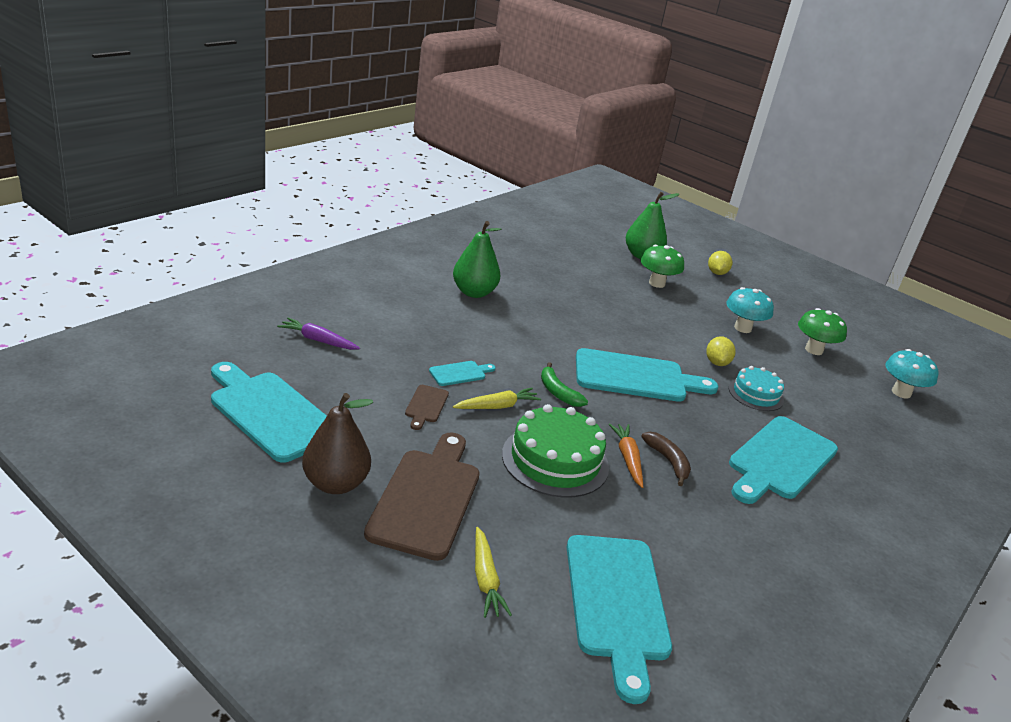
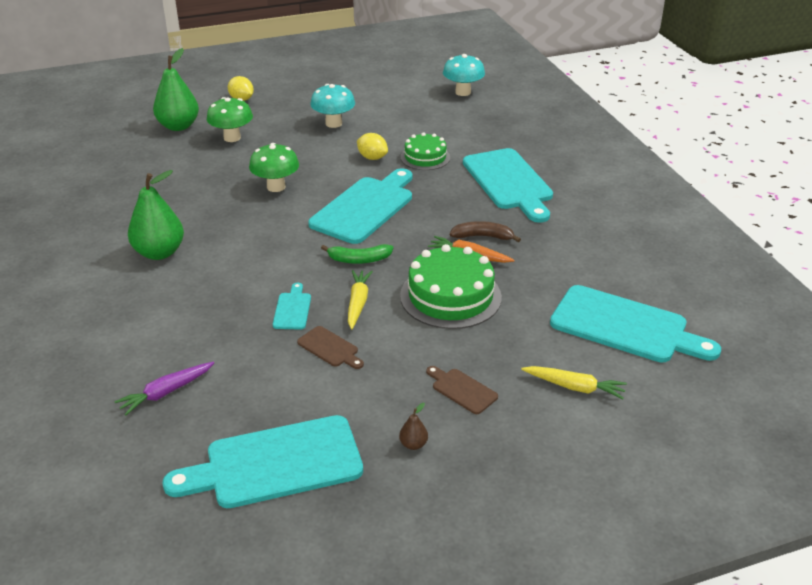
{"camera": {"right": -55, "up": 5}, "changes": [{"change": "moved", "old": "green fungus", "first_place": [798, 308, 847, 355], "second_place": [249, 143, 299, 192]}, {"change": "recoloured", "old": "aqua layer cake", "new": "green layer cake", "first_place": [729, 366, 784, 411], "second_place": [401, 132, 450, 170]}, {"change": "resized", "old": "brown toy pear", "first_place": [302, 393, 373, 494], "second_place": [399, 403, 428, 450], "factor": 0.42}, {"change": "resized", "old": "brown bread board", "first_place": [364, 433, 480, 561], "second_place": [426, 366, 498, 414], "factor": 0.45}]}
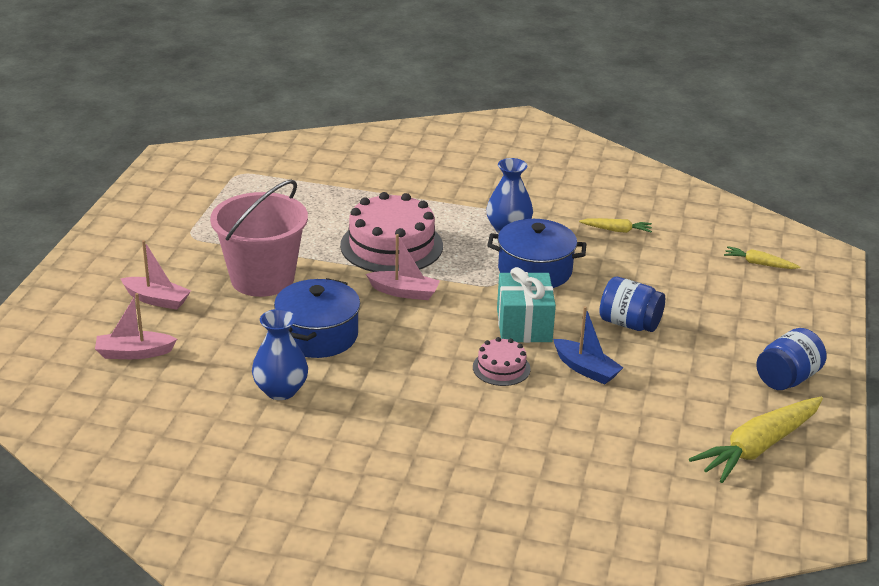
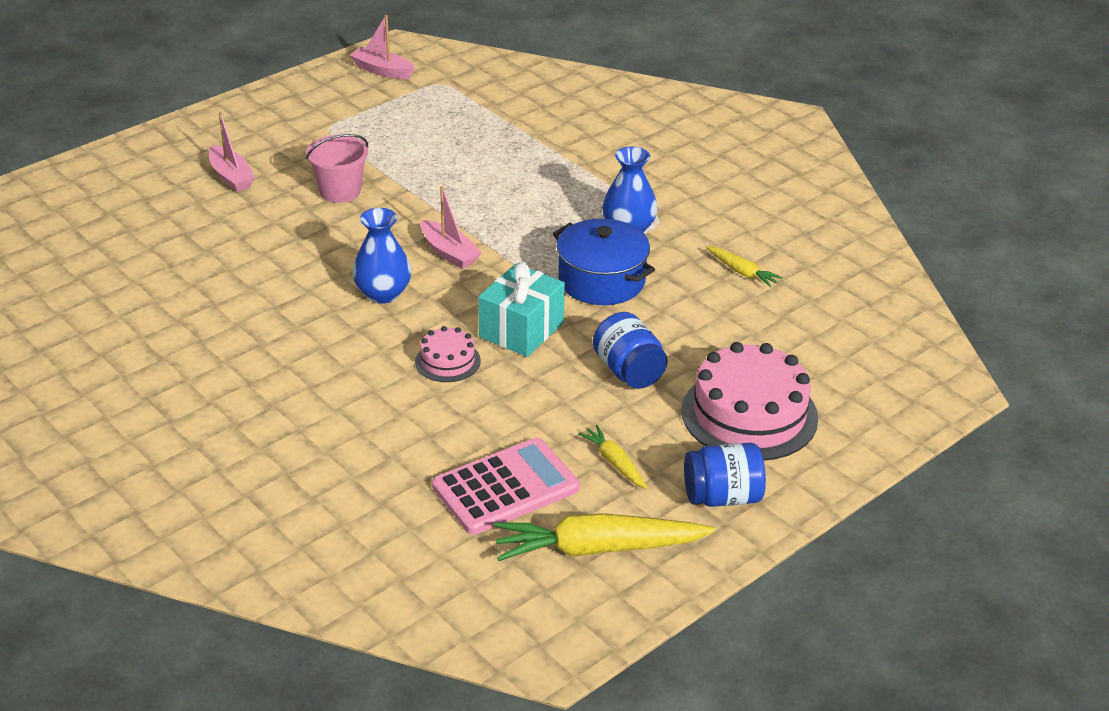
{"camera": {"right": 35, "up": 5}, "changes": [{"change": "resized", "old": "pink sand bucket", "first_place": [210, 180, 308, 297], "second_place": [306, 134, 368, 203], "factor": 0.6}, {"change": "moved", "old": "pink layer cake", "first_place": [340, 192, 443, 272], "second_place": [682, 342, 818, 461]}, {"change": "moved", "old": "bright yellow carrot", "first_place": [724, 246, 800, 269], "second_place": [578, 425, 647, 489]}, {"change": "removed", "old": "cobalt pot", "first_place": [274, 278, 360, 358]}, {"change": "moved", "old": "pink boat", "first_place": [95, 293, 177, 359], "second_place": [350, 15, 415, 79]}, {"change": "removed", "old": "cobalt boat", "first_place": [553, 306, 623, 385]}, {"change": "moved", "old": "cobalt flower vase", "first_place": [252, 309, 308, 400], "second_place": [352, 208, 411, 304]}, {"change": "added", "new": "pink pocket calculator", "second_place": [432, 438, 580, 535]}]}
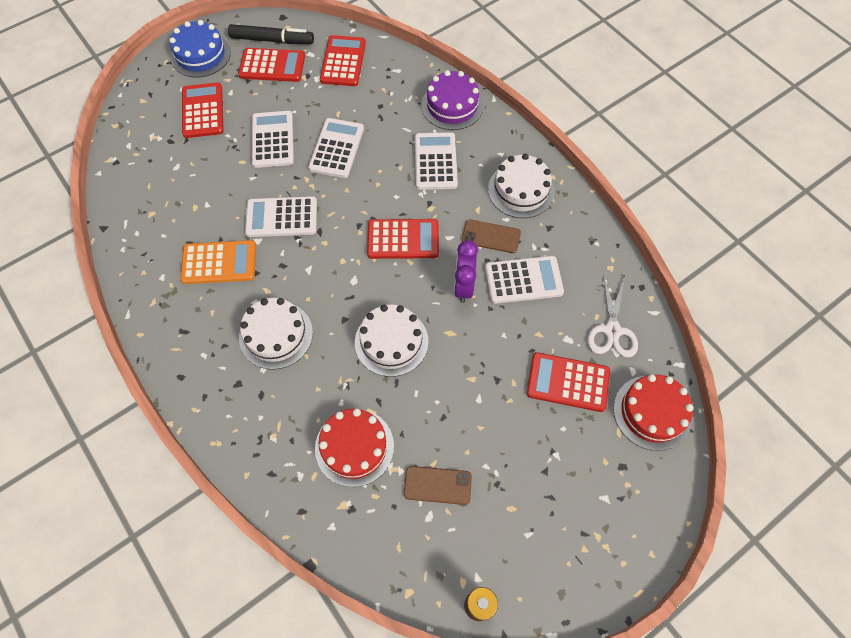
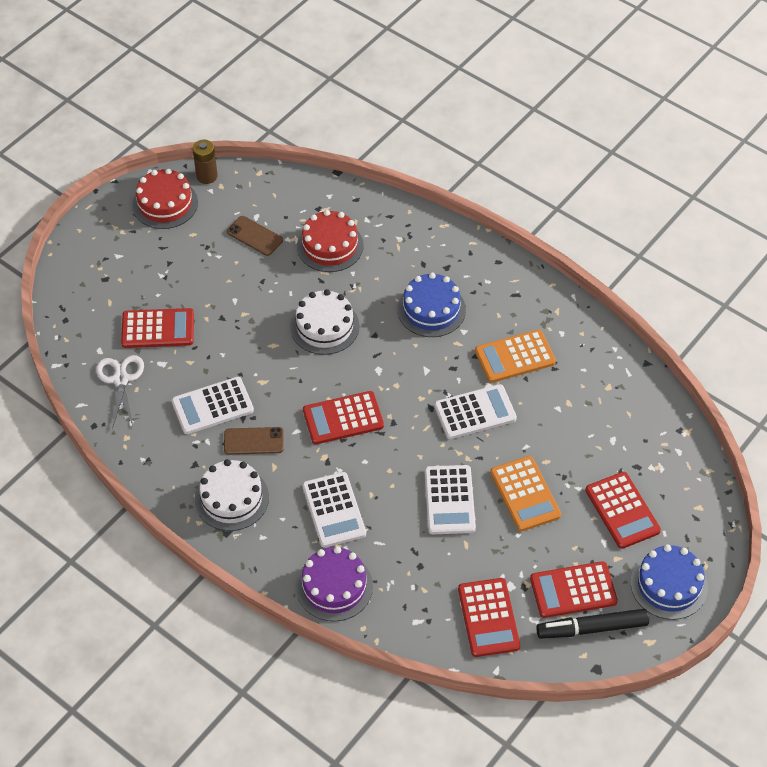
{"camera": {"right": 165, "up": -10}, "changes": [{"change": "recoloured", "old": "pure white pocket calculator", "new": "bright orange pocket calculator", "first_place": [252, 111, 294, 168], "second_place": [490, 456, 561, 531]}, {"change": "removed", "old": "purple clock", "first_place": [454, 240, 478, 303]}, {"change": "recoloured", "old": "pure white layer cake", "new": "cobalt layer cake", "first_place": [239, 298, 313, 370], "second_place": [397, 272, 466, 337]}, {"change": "moved", "old": "scarlet layer cake", "first_place": [613, 374, 694, 451], "second_place": [132, 168, 198, 229]}, {"change": "turned", "old": "brown mobile phone", "first_place": [404, 466, 472, 505], "second_place": [227, 216, 283, 256], "degrees": 45}]}
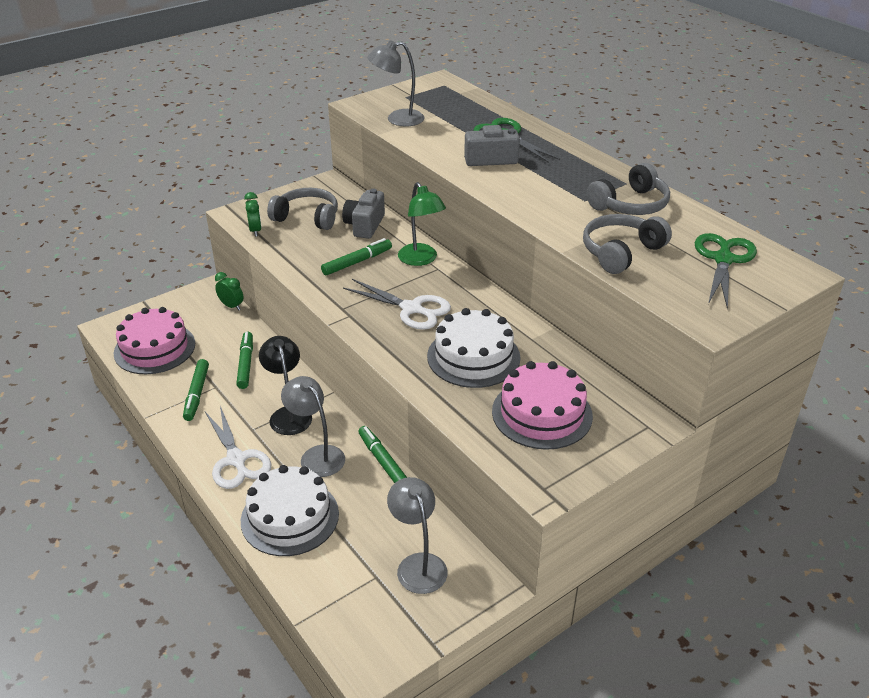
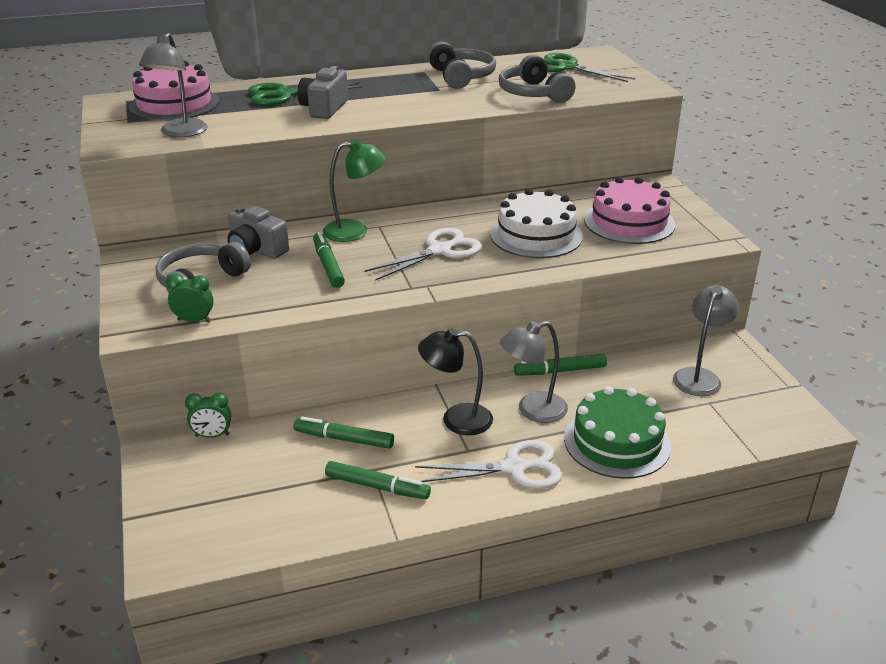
{"camera": {"right": -70, "up": -5}, "changes": [{"change": "turned", "old": "green clock", "first_place": [215, 272, 244, 311], "second_place": [185, 393, 231, 438], "degrees": -150}, {"change": "moved", "old": "pink layer cake", "first_place": [114, 307, 195, 374], "second_place": [129, 61, 219, 121]}, {"change": "recoloured", "old": "pure white layer cake", "new": "green layer cake", "first_place": [241, 465, 339, 556], "second_place": [564, 386, 671, 479]}, {"change": "turned", "old": "grey reading lamp", "first_place": [387, 477, 447, 594], "second_place": [673, 285, 739, 396], "degrees": 120}]}
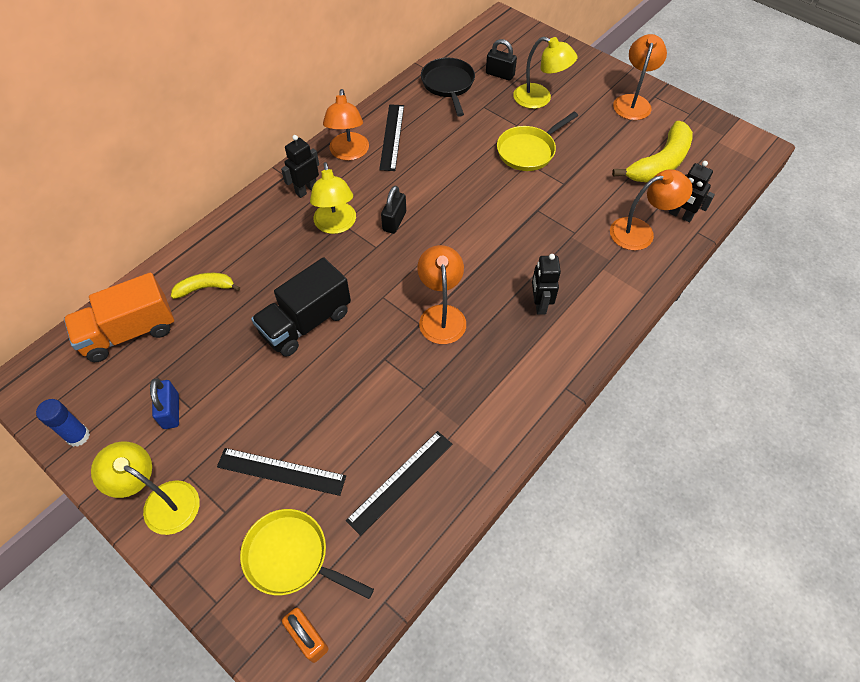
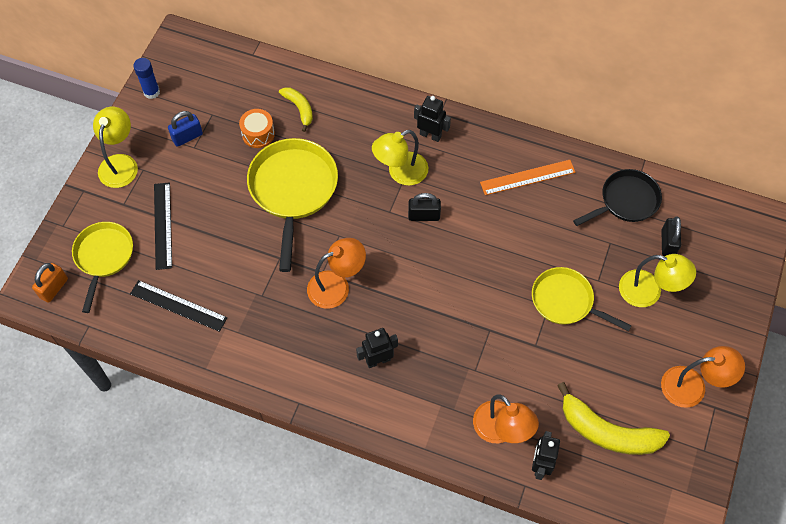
{"camera": {"right": 70, "up": 5}, "changes": [{"change": "turned", "old": "bright yellow reading lamp", "first_place": [513, 37, 577, 109], "second_place": [619, 254, 696, 307], "degrees": -75}, {"change": "removed", "old": "bright orange reading lamp", "first_place": [323, 89, 369, 161]}, {"change": "recoloured", "old": "black measuring stick", "new": "bright orange measuring stick", "first_place": [379, 104, 404, 171], "second_place": [480, 160, 576, 195]}, {"change": "replaced", "old": "black truck", "new": "bright yellow skillet", "first_place": [251, 257, 351, 357], "second_place": [247, 138, 338, 272]}, {"change": "removed", "old": "bright orange truck", "first_place": [64, 273, 174, 362]}, {"change": "added", "new": "bright orange toy drum", "second_place": [239, 109, 275, 148]}]}
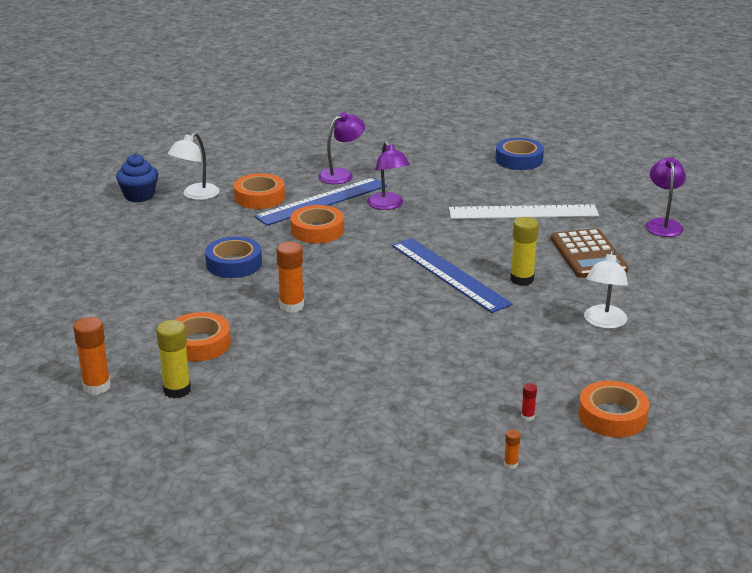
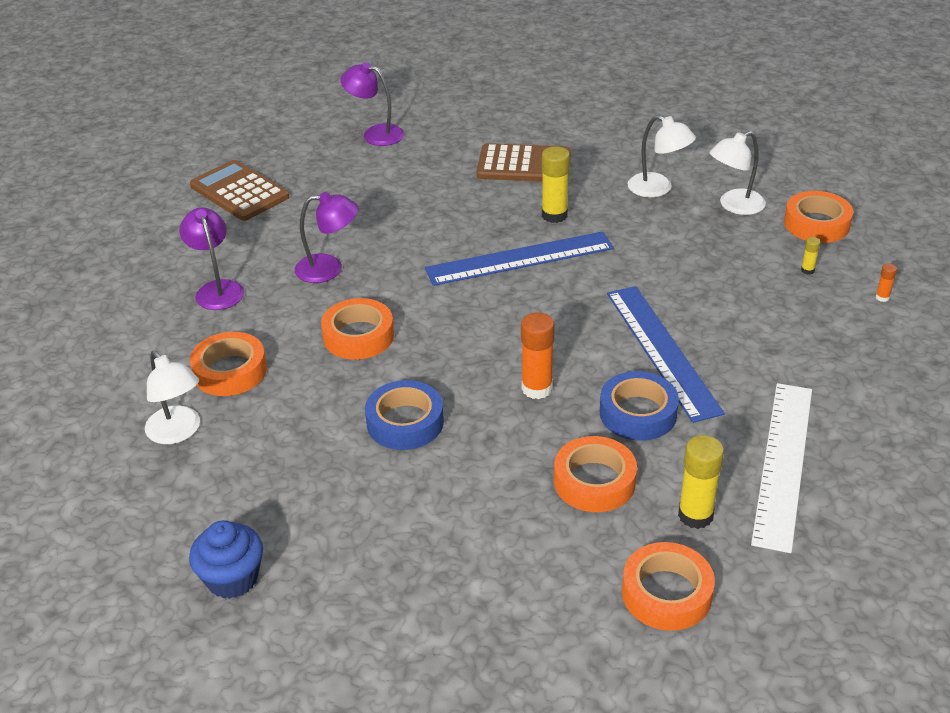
{"camera": {"right": -70, "up": 10}, "changes": [{"change": "moved", "old": "cobalt sticky tape", "first_place": [495, 138, 544, 170], "second_place": [600, 371, 679, 441]}, {"change": "moved", "old": "cobalt fairy cake", "first_place": [116, 154, 158, 202], "second_place": [189, 520, 263, 599]}, {"change": "moved", "old": "purple reading lamp", "first_place": [645, 157, 686, 237], "second_place": [340, 62, 404, 146]}, {"change": "moved", "old": "cobalt measuring stick", "first_place": [254, 177, 387, 226], "second_place": [607, 286, 725, 423]}, {"change": "moved", "old": "pure white measuring stick", "first_place": [449, 204, 599, 219], "second_place": [751, 383, 812, 553]}, {"change": "replaced", "old": "bright orange stick of glue", "new": "bright orange sticky tape", "first_place": [73, 317, 111, 395], "second_place": [622, 542, 715, 631]}, {"change": "recoloured", "old": "scarlet stick of glue", "new": "bright yellow stick of glue", "first_place": [521, 383, 537, 421], "second_place": [801, 237, 820, 275]}, {"change": "added", "new": "pure white reading lamp", "second_place": [710, 131, 766, 215]}, {"change": "added", "new": "brown pocket calculator", "second_place": [190, 160, 289, 221]}]}
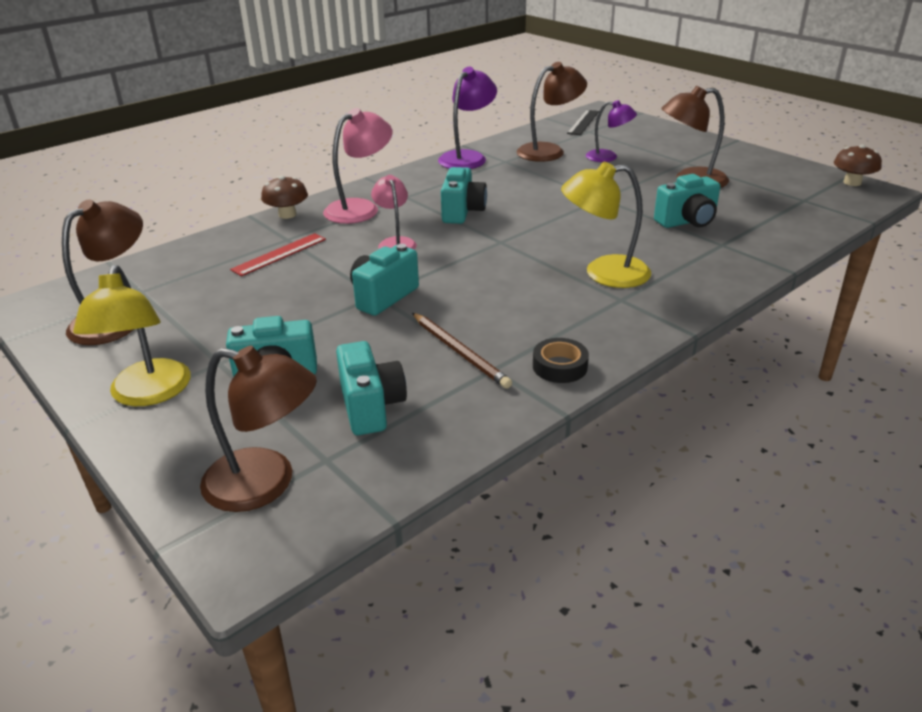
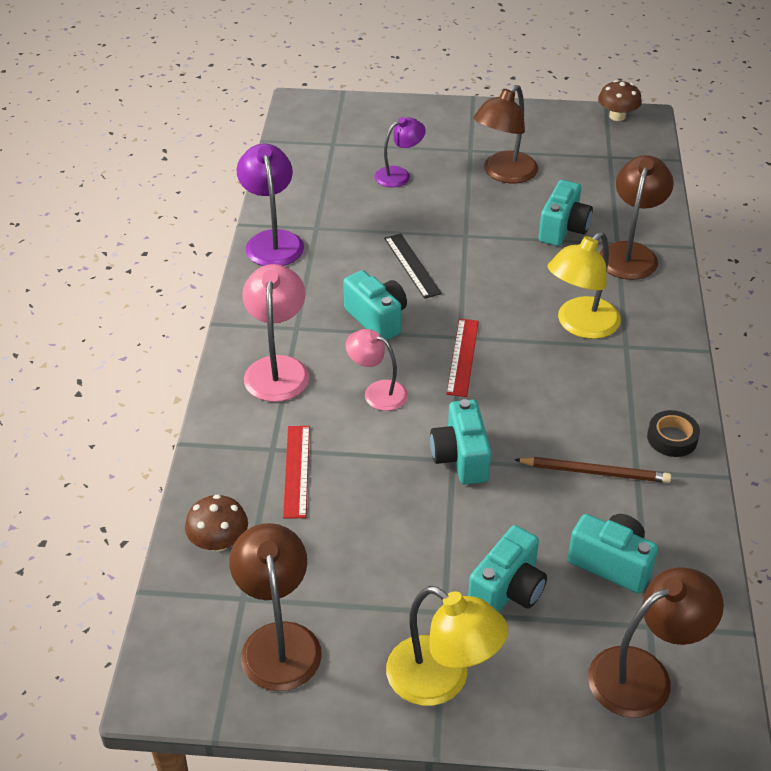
{"camera": {"right": -45, "up": 10}, "changes": [{"change": "moved", "old": "brown reading lamp", "first_place": [517, 62, 587, 162], "second_place": [599, 155, 674, 280]}, {"change": "moved", "old": "black measuring stick", "first_place": [567, 110, 599, 135], "second_place": [384, 233, 442, 299]}, {"change": "moved", "old": "brown fungus", "first_place": [261, 176, 308, 219], "second_place": [185, 494, 248, 551]}, {"change": "added", "new": "scarlet measuring stick", "second_place": [446, 319, 479, 397]}]}
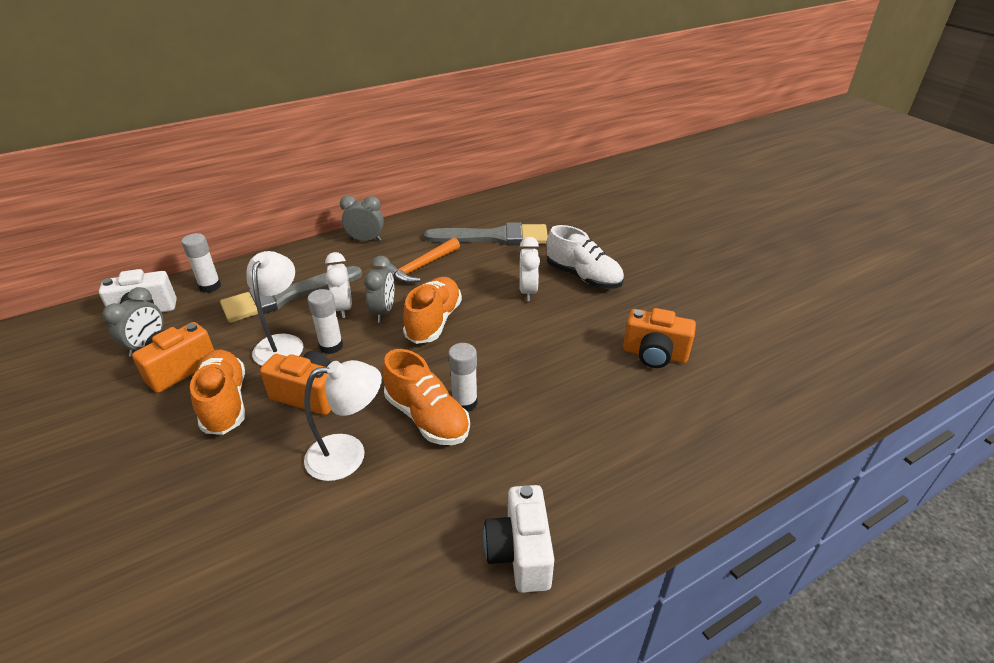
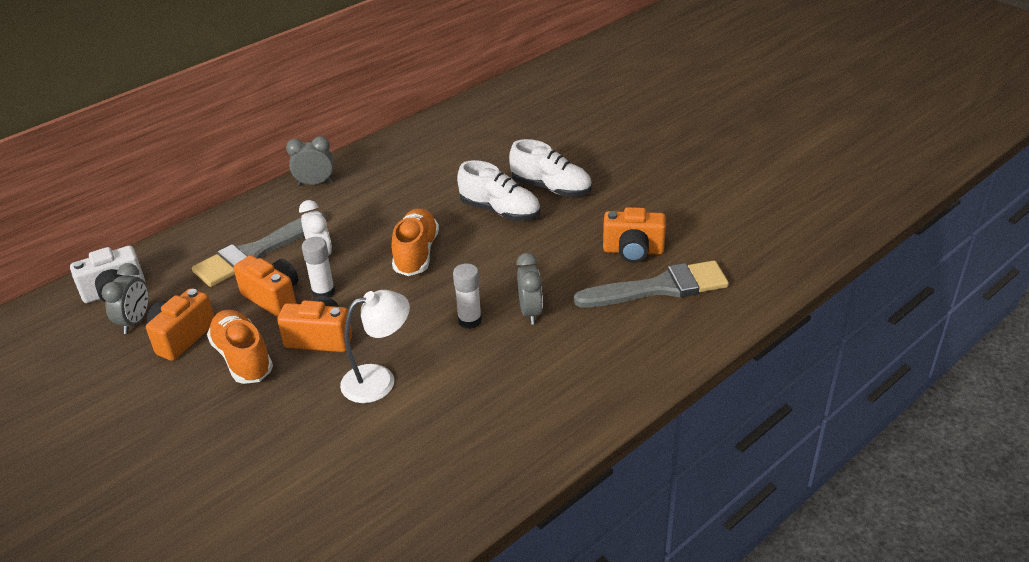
{"camera": {"right": -10, "up": 0}, "changes": [{"change": "moved", "old": "grey paintbrush", "first_place": [424, 222, 548, 245], "second_place": [574, 261, 729, 308]}, {"change": "removed", "old": "pure white stick of glue", "first_place": [182, 233, 221, 293]}, {"change": "replaced", "old": "pure white clock", "new": "pure white sneaker", "first_place": [519, 237, 540, 301], "second_place": [457, 160, 540, 221]}, {"change": "removed", "old": "bright orange carpenter's hammer", "first_place": [382, 238, 460, 283]}, {"change": "replaced", "old": "pure white reading lamp", "new": "bright orange camera", "first_place": [246, 251, 303, 366], "second_place": [234, 255, 299, 317]}, {"change": "moved", "old": "grey clock", "first_place": [364, 256, 394, 322], "second_place": [516, 253, 543, 325]}, {"change": "removed", "old": "bright orange sneaker", "first_place": [382, 349, 470, 445]}, {"change": "removed", "old": "pure white camera", "first_place": [483, 485, 555, 593]}]}
